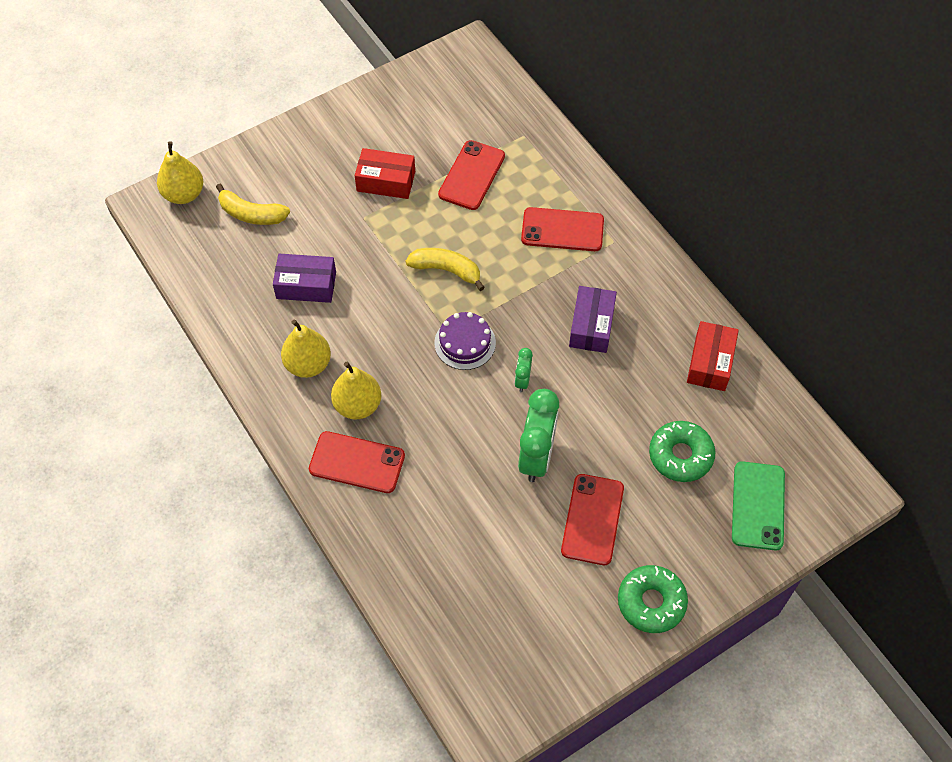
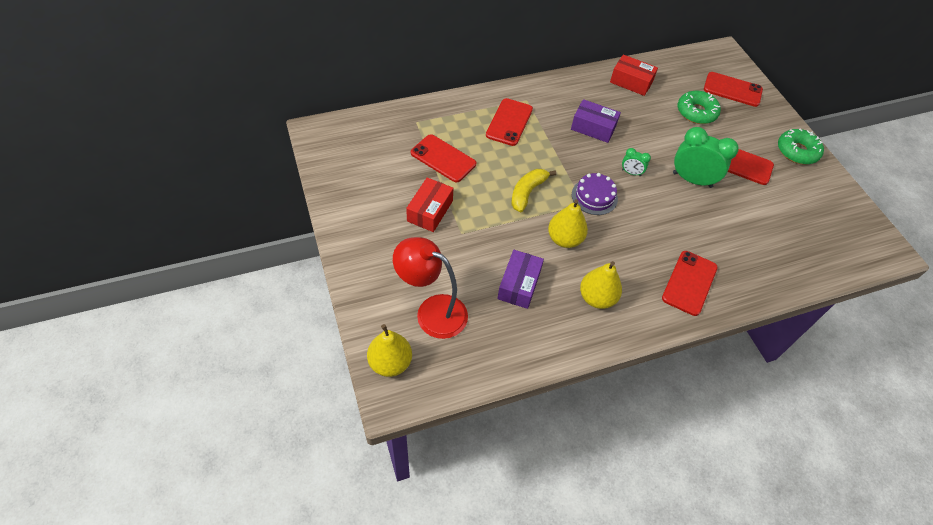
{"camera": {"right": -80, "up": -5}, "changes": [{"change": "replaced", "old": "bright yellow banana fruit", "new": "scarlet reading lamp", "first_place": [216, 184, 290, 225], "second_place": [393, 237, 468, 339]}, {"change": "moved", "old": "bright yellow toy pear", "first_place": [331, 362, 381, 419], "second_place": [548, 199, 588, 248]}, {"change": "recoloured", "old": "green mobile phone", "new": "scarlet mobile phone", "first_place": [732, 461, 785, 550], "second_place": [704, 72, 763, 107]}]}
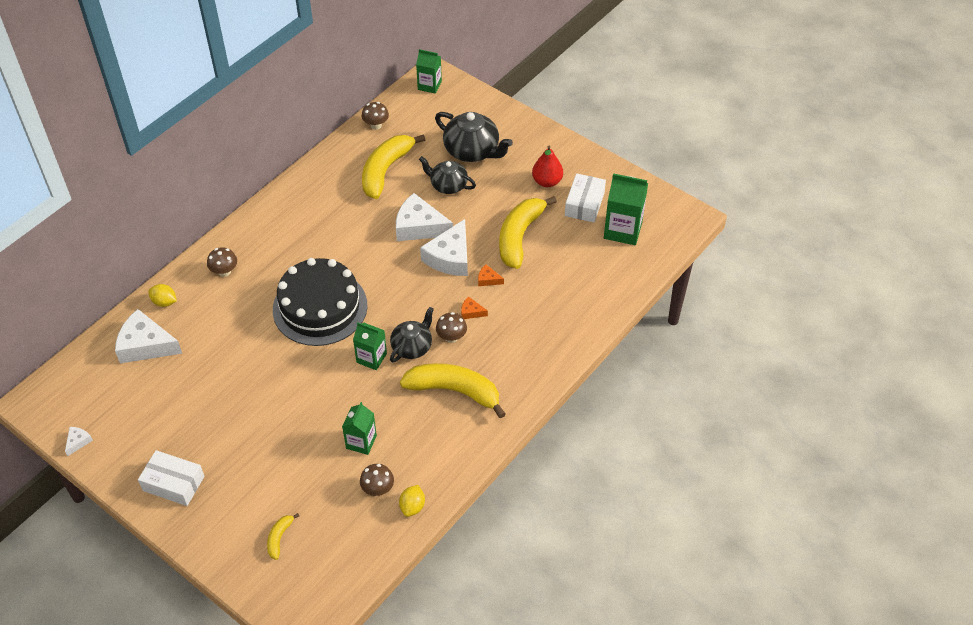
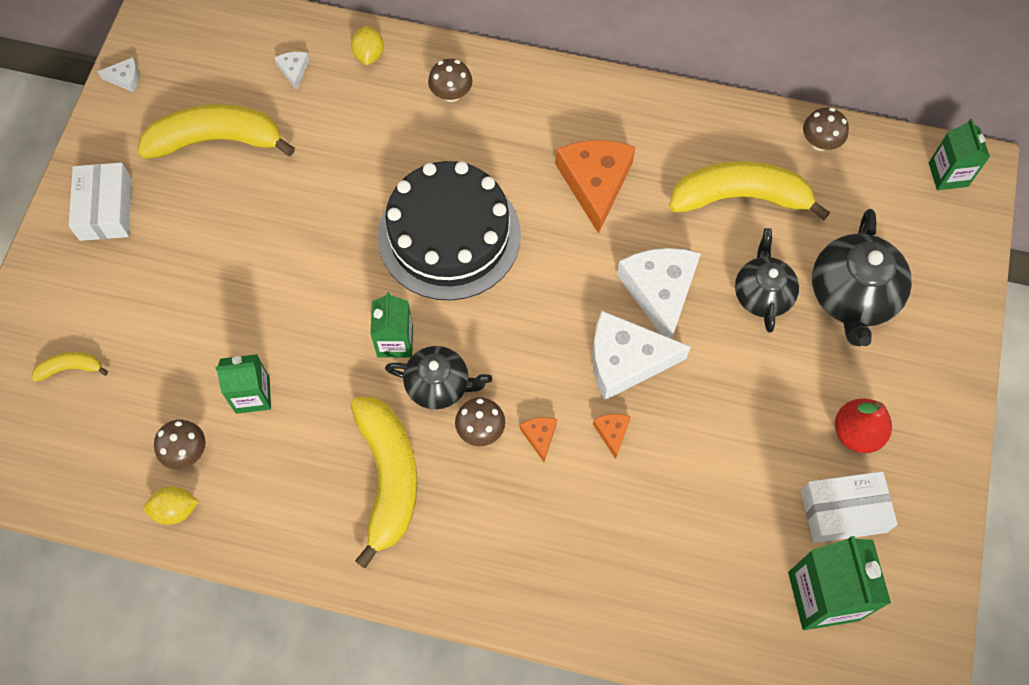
{"camera": {"right": 65, "up": 15}, "changes": [{"change": "moved", "old": "bright yellow banana fruit", "first_place": [499, 196, 557, 269], "second_place": [137, 104, 295, 159]}, {"change": "resized", "old": "pure white cheese", "first_place": [115, 309, 182, 363], "second_place": [275, 52, 309, 90], "factor": 0.44}, {"change": "added", "new": "bright orange cheese", "second_place": [556, 140, 636, 234]}]}
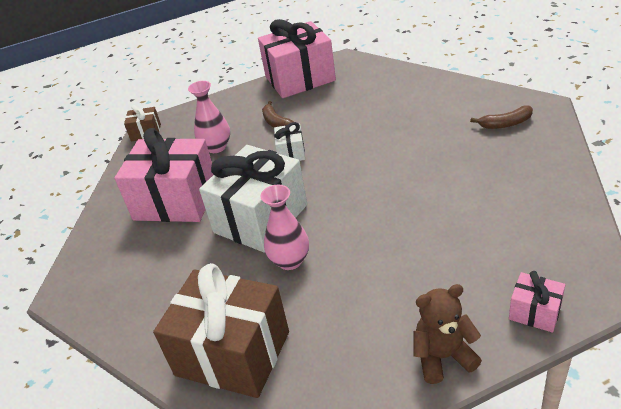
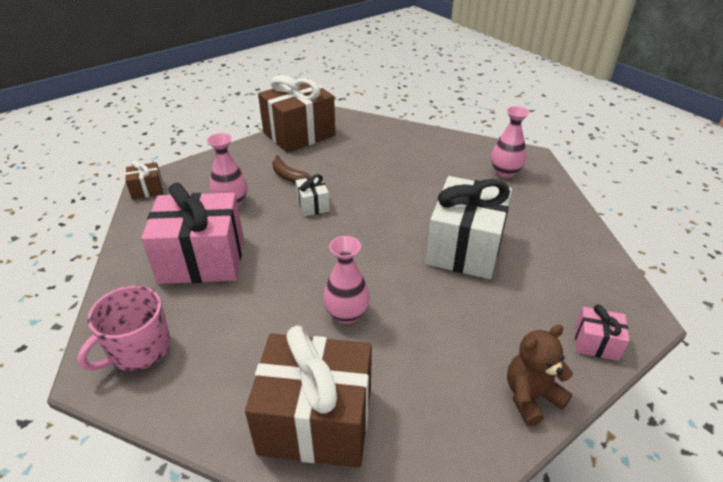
{"camera": {"right": -20, "up": 0}, "changes": [{"change": "recoloured", "old": "pink gift", "new": "brown gift", "first_place": [258, 19, 336, 98], "second_place": [258, 75, 335, 153]}, {"change": "replaced", "old": "brown banana fruit", "new": "pink flower vase", "first_place": [470, 105, 533, 129], "second_place": [491, 106, 530, 178]}, {"change": "moved", "old": "pure white gift", "first_place": [199, 145, 307, 253], "second_place": [426, 176, 512, 279]}, {"change": "added", "new": "pink coffee mug", "second_place": [77, 285, 171, 371]}]}
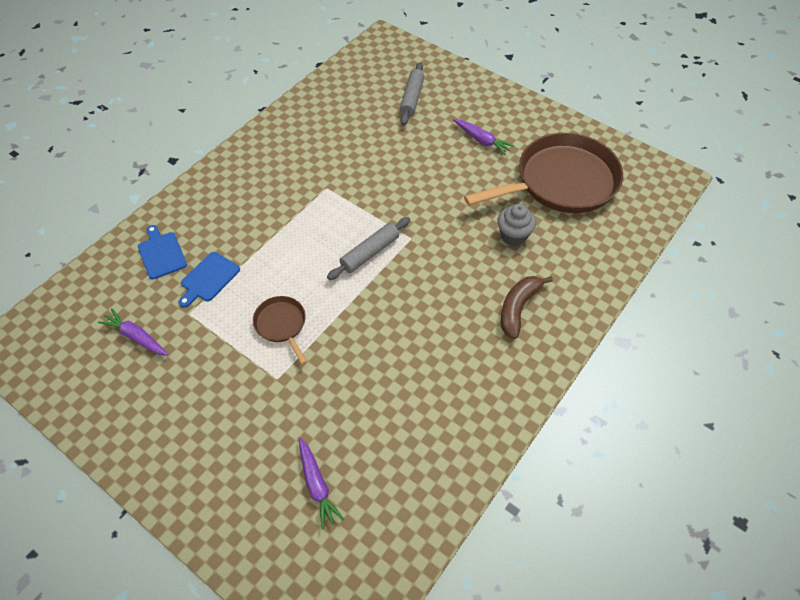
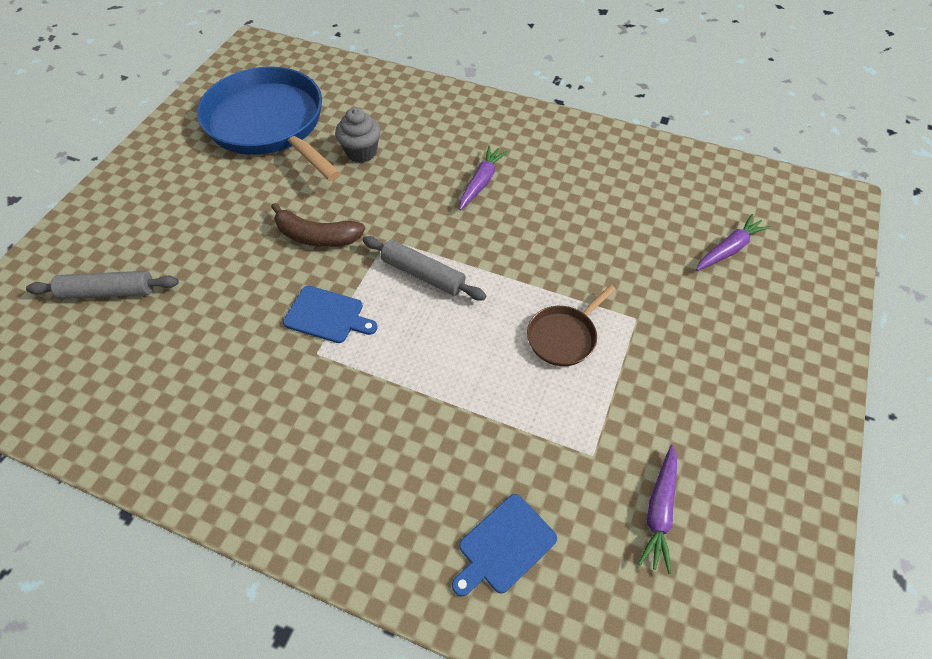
{"camera": {"right": -105, "up": 0}, "changes": [{"change": "moved", "old": "purple carrot", "first_place": [453, 119, 514, 155], "second_place": [459, 145, 508, 210]}, {"change": "recoloured", "old": "brown skillet", "new": "cobalt skillet", "first_place": [464, 133, 623, 213], "second_place": [197, 67, 341, 181]}, {"change": "moved", "old": "cobalt bread board", "first_place": [178, 252, 240, 308], "second_place": [283, 286, 378, 343]}, {"change": "moved", "old": "brown banana fruit", "first_place": [501, 276, 553, 339], "second_place": [271, 203, 365, 247]}]}
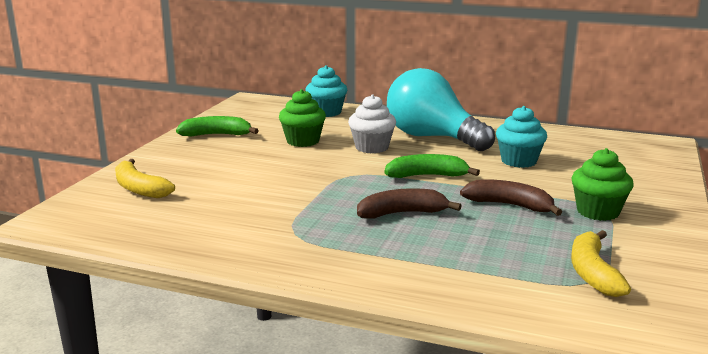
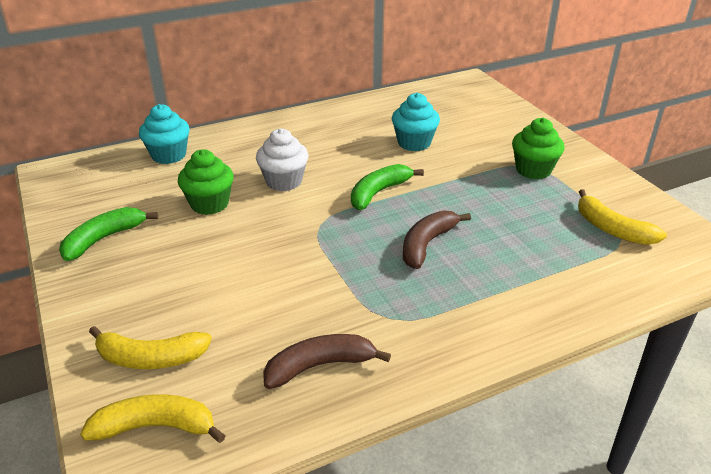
{"camera": {"right": -45, "up": 15}, "changes": [{"change": "removed", "old": "aqua bulb", "first_place": [387, 68, 495, 151]}, {"change": "moved", "old": "brown banana fruit", "first_place": [460, 179, 562, 216], "second_place": [263, 334, 391, 389]}, {"change": "added", "new": "bright yellow banana fruit", "second_place": [80, 394, 226, 443]}]}
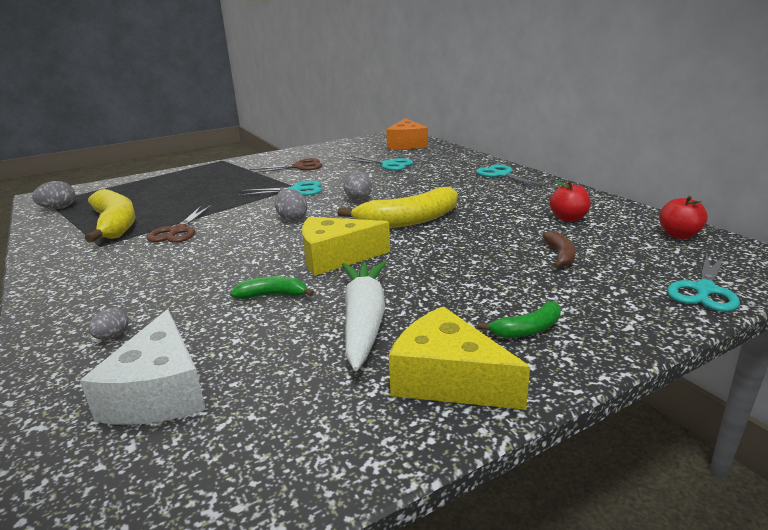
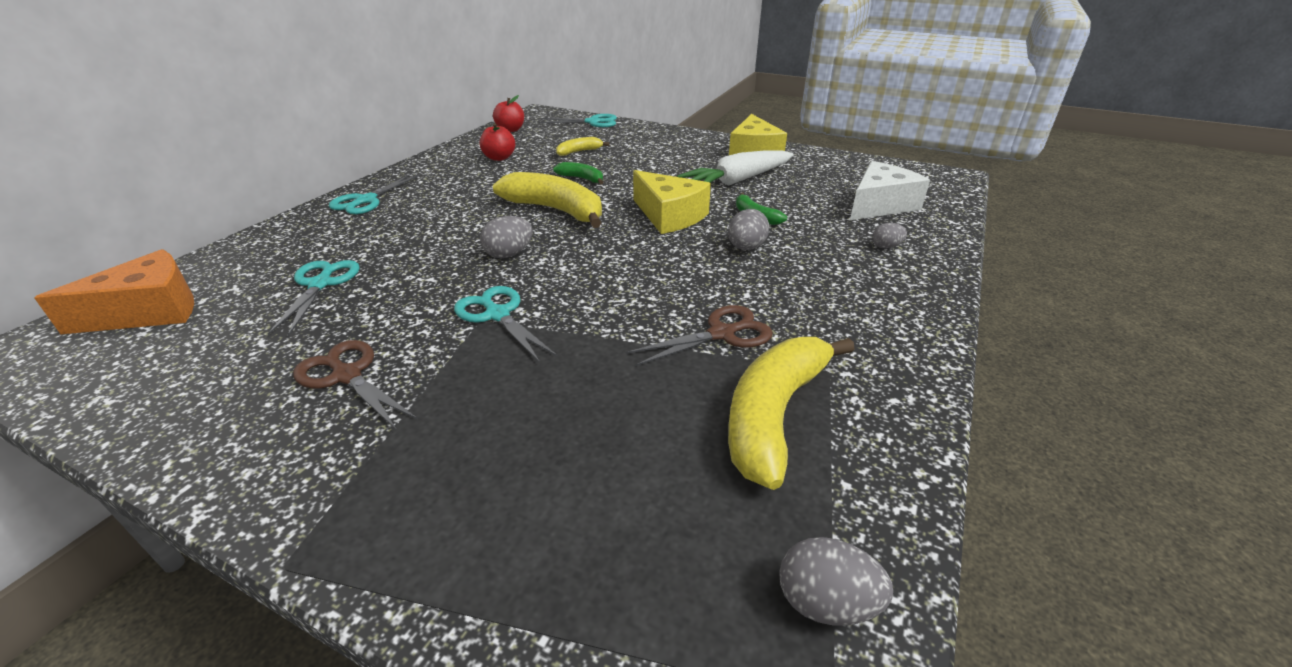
{"camera": {"right": -125, "up": 10}, "changes": [{"change": "moved", "old": "grey egg", "first_place": [275, 189, 307, 221], "second_place": [728, 209, 769, 250]}, {"change": "recoloured", "old": "brown banana fruit", "new": "bright yellow banana fruit", "first_place": [542, 231, 576, 268], "second_place": [556, 137, 610, 156]}, {"change": "moved", "old": "green banana fruit", "first_place": [478, 301, 561, 338], "second_place": [553, 162, 603, 184]}]}
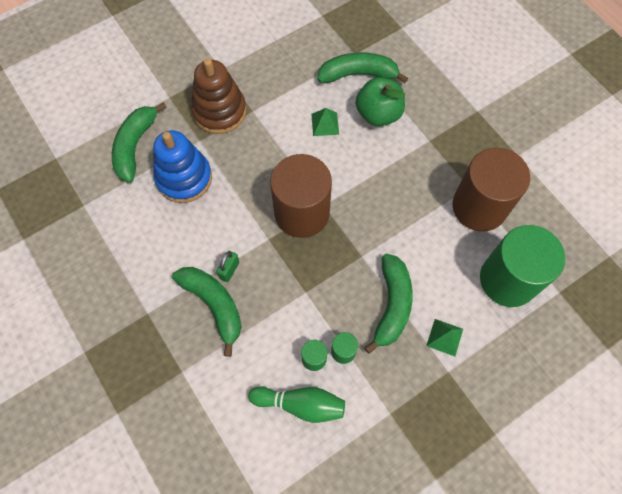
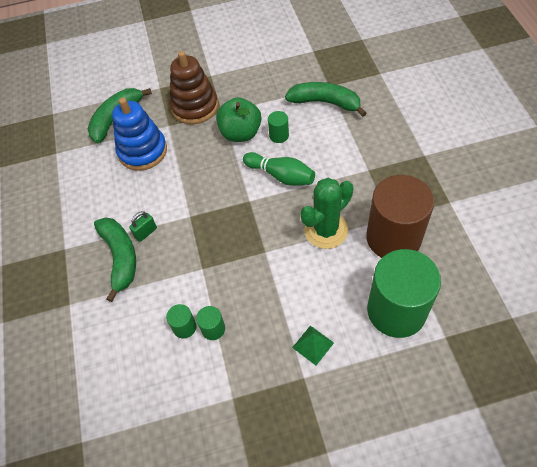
{"camera": {"right": 25, "up": -10}, "changes": [{"change": "moved", "old": "green apple", "first_place": [356, 77, 405, 126], "second_place": [216, 97, 261, 142]}, {"change": "replaced", "old": "green pyramid shape", "new": "green cylinder shape", "first_place": [311, 108, 339, 136], "second_place": [268, 111, 289, 143]}, {"change": "removed", "old": "brown cylinder shape", "first_place": [270, 154, 332, 238]}, {"change": "removed", "old": "green banana fruit", "first_place": [364, 254, 413, 354]}, {"change": "moved", "old": "green skittle", "first_place": [248, 386, 345, 423], "second_place": [243, 152, 315, 186]}, {"change": "added", "new": "green cactus", "second_place": [300, 178, 353, 249]}]}
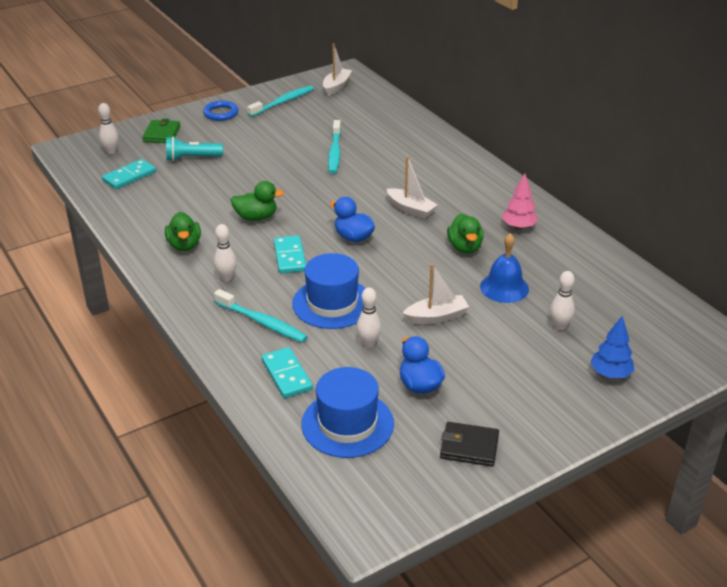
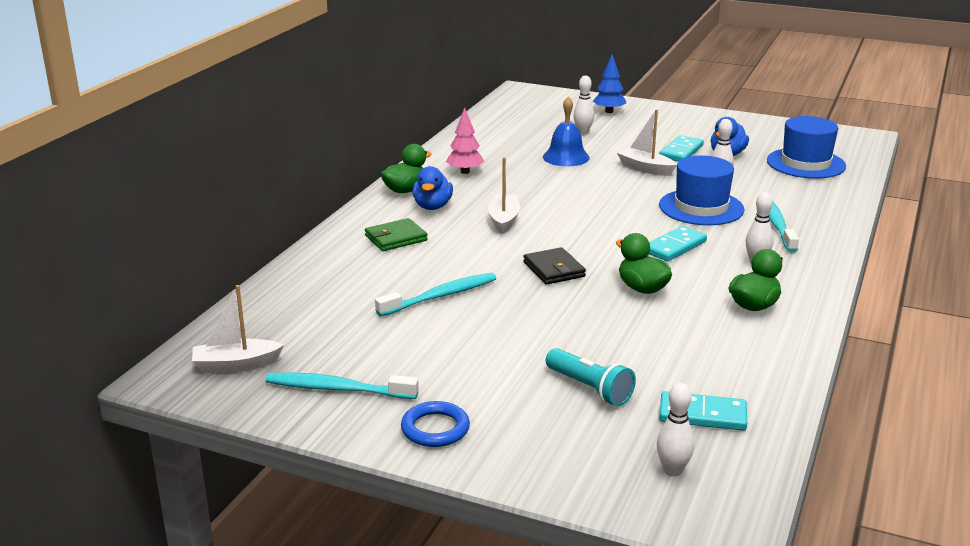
{"camera": {"right": -125, "up": -10}, "changes": [{"change": "moved", "old": "green wallet", "first_place": [142, 119, 180, 143], "second_place": [365, 218, 428, 251]}, {"change": "moved", "old": "cobalt duck", "first_place": [330, 197, 375, 242], "second_place": [413, 166, 453, 210]}, {"change": "moved", "old": "green duck", "first_place": [447, 214, 484, 253], "second_place": [381, 144, 432, 193]}, {"change": "moved", "old": "aqua domino tile", "first_place": [261, 347, 313, 398], "second_place": [659, 135, 704, 162]}, {"change": "moved", "old": "black wallet", "first_place": [440, 422, 499, 467], "second_place": [523, 247, 586, 285]}]}
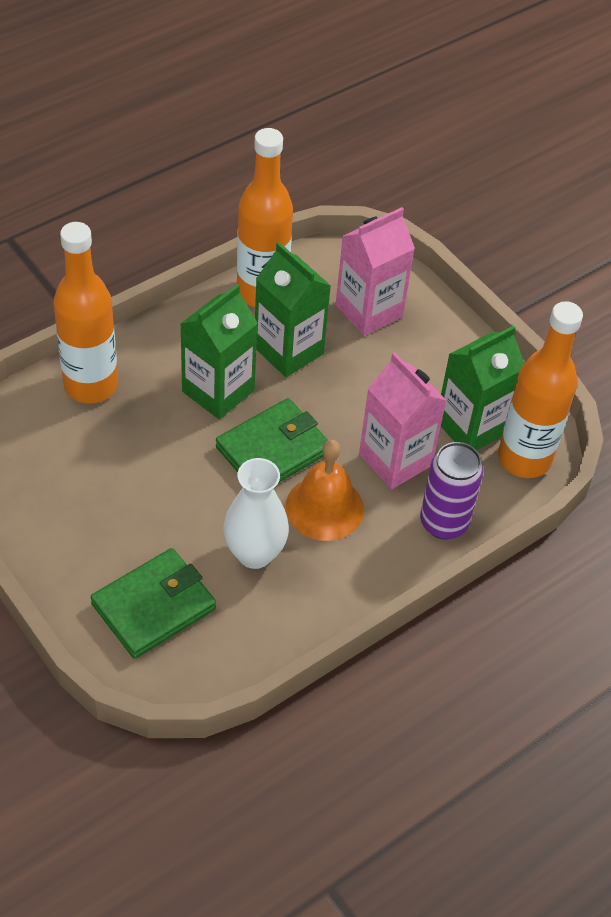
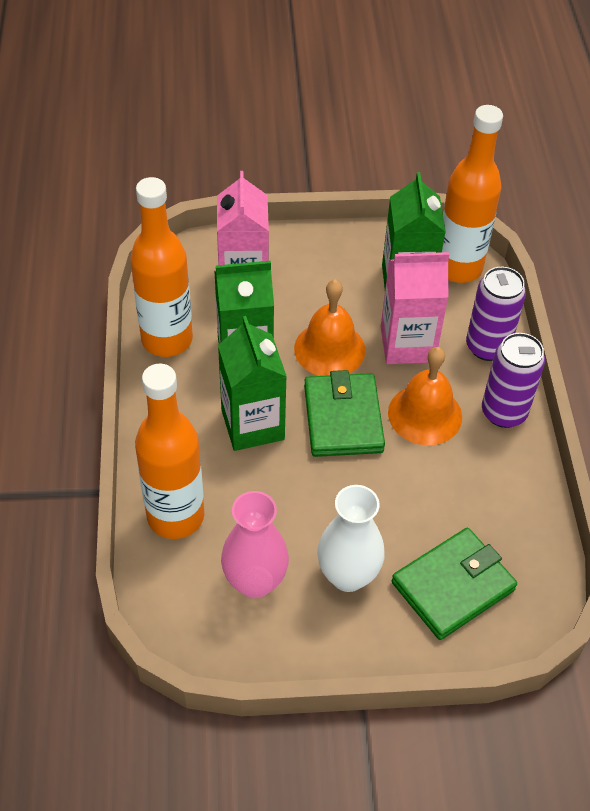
{"camera": {"right": -55, "up": 0}, "changes": [{"change": "moved", "old": "pure white flower vase", "first_place": [224, 458, 289, 569], "second_place": [317, 485, 385, 592]}, {"change": "turned", "old": "green wallet", "first_place": [91, 548, 216, 659], "second_place": [392, 528, 517, 640], "degrees": 60}, {"change": "added", "new": "bright orange hand bell", "second_place": [294, 280, 366, 376]}, {"change": "added", "new": "purple soda can", "second_place": [482, 333, 545, 428]}, {"change": "added", "new": "pink flower vase", "second_place": [221, 491, 289, 598]}]}
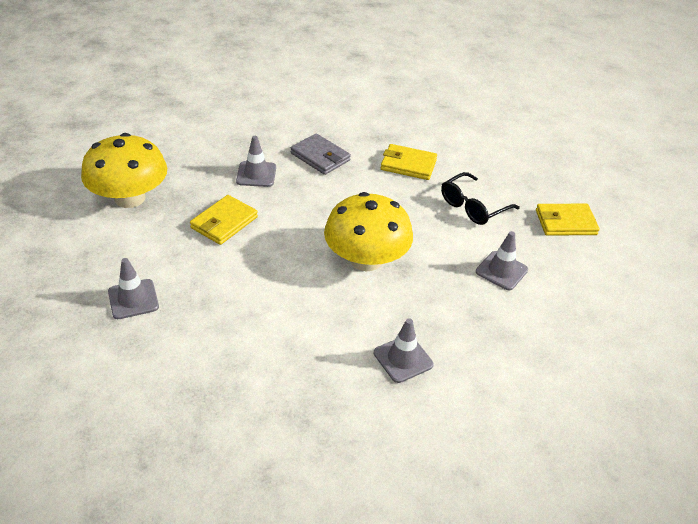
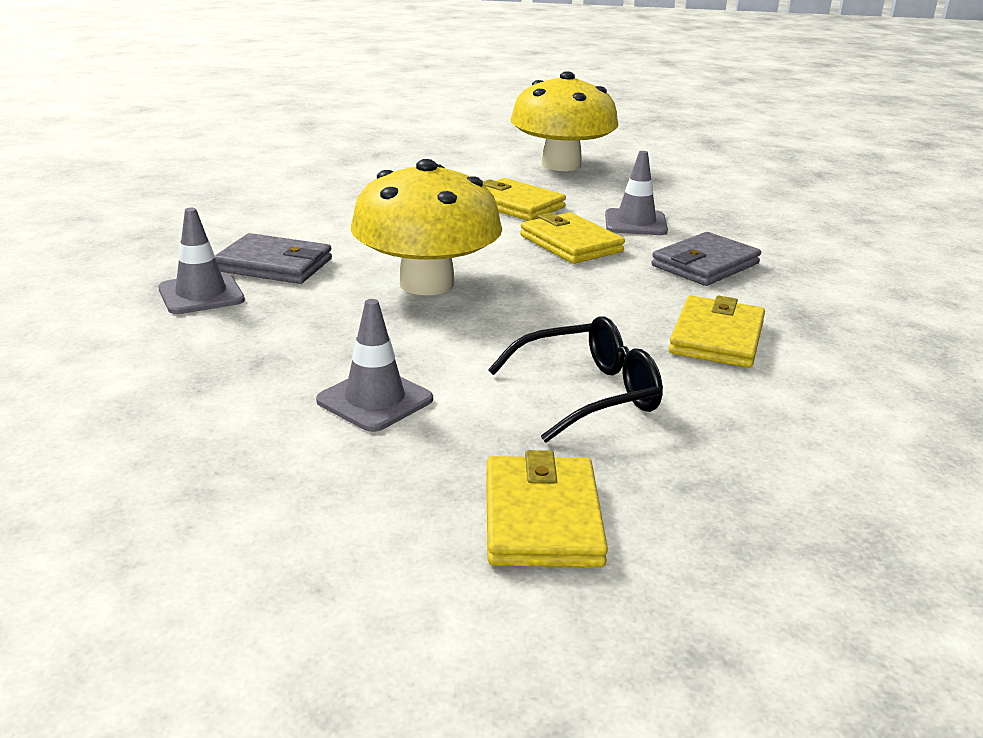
{"camera": {"right": 95, "up": -15}, "changes": [{"change": "turned", "old": "black glasses", "first_place": [441, 172, 520, 225], "second_place": [488, 316, 663, 442], "degrees": 105}, {"change": "removed", "old": "grey road cone", "first_place": [108, 258, 159, 319]}, {"change": "added", "new": "bright yellow wallet", "second_place": [520, 212, 625, 264]}, {"change": "added", "new": "grey wallet", "second_place": [215, 233, 332, 284]}]}
